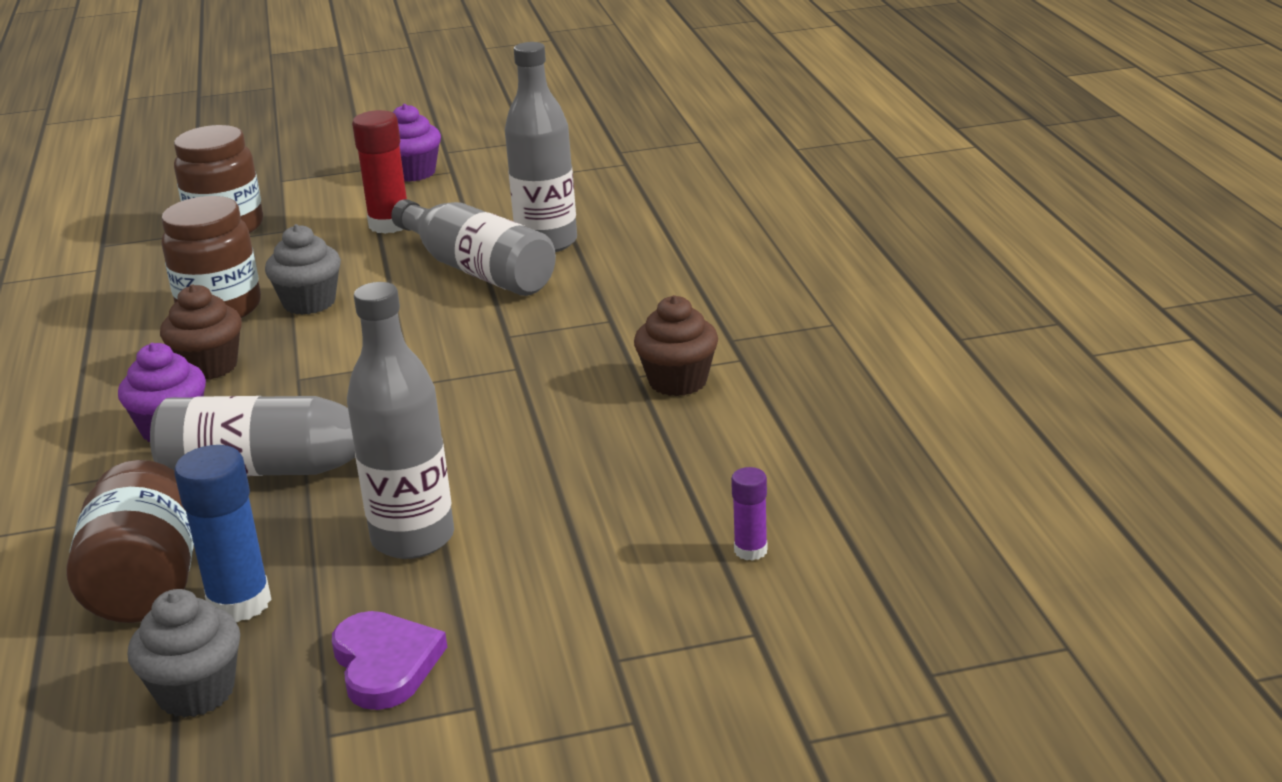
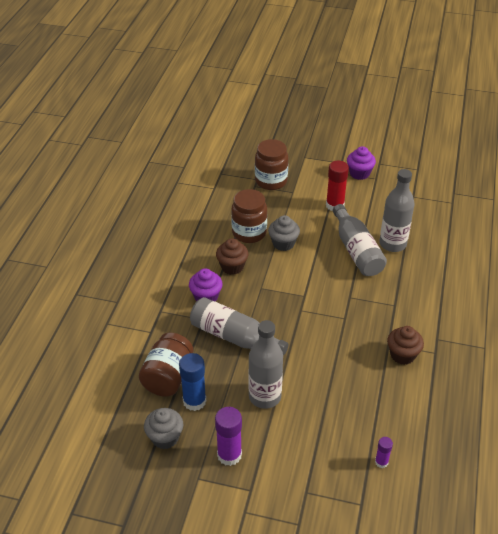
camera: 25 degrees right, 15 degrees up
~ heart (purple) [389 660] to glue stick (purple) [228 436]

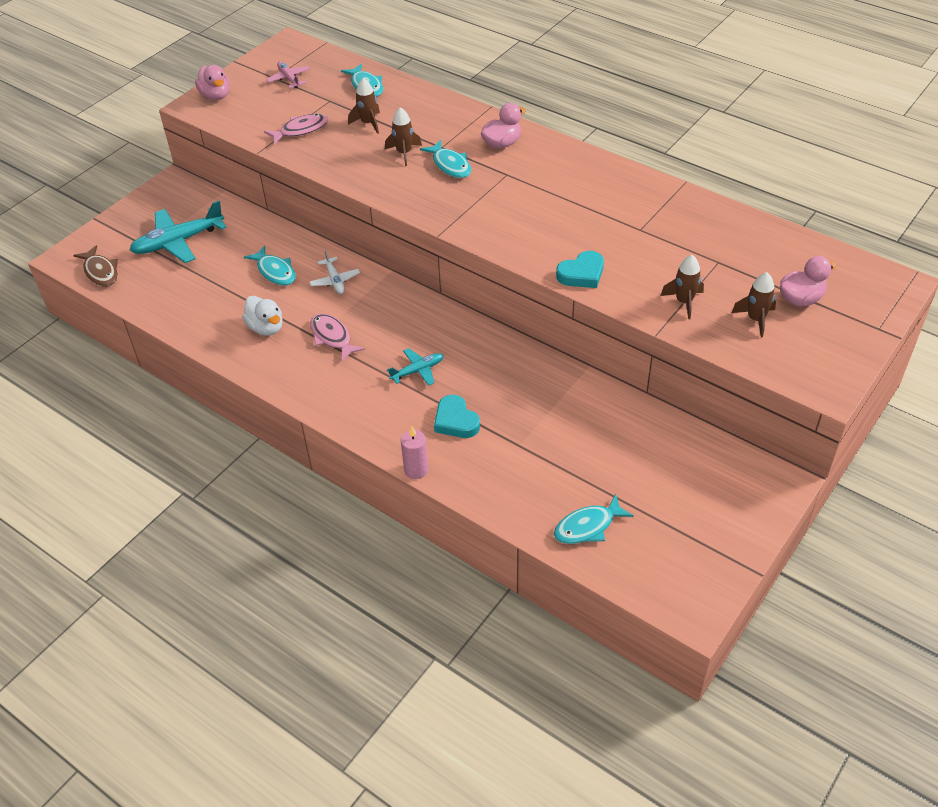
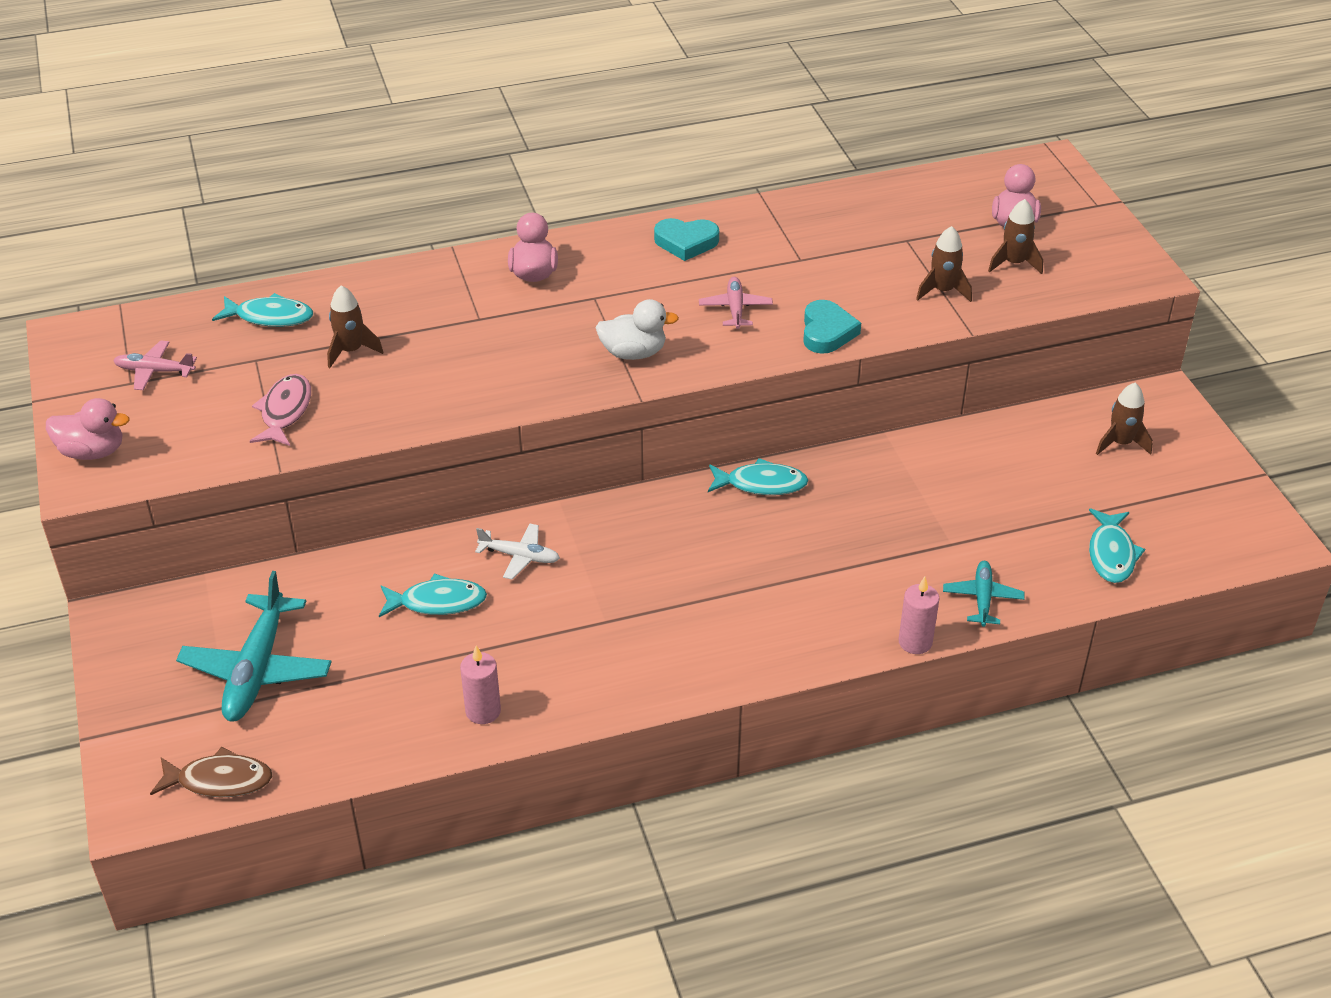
camera: 55 degrees left, 5 degrees down
- fish (pink) [337 337]
+ candle (pink) [480 685]
+ plane (pink) [736 303]
~ duck (white) [262 316] to [637 329]
~ rocket (brown) [403 136] to [1124 419]
~ plane (turquoise) [415 367] to [984 594]
~ fish (turquoise) [445 159] to [758 476]
~ heart (turquoise) [457 416] to [686 239]

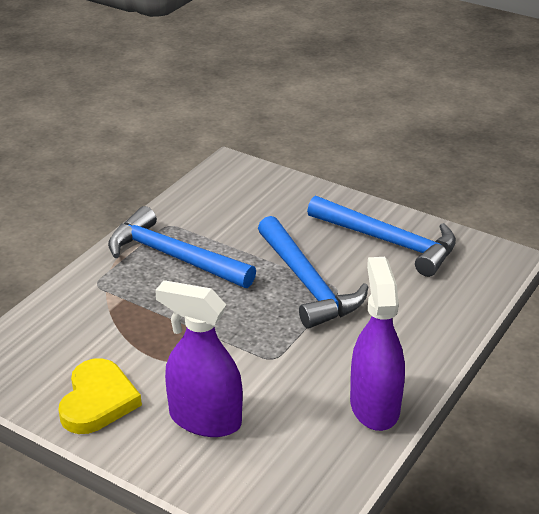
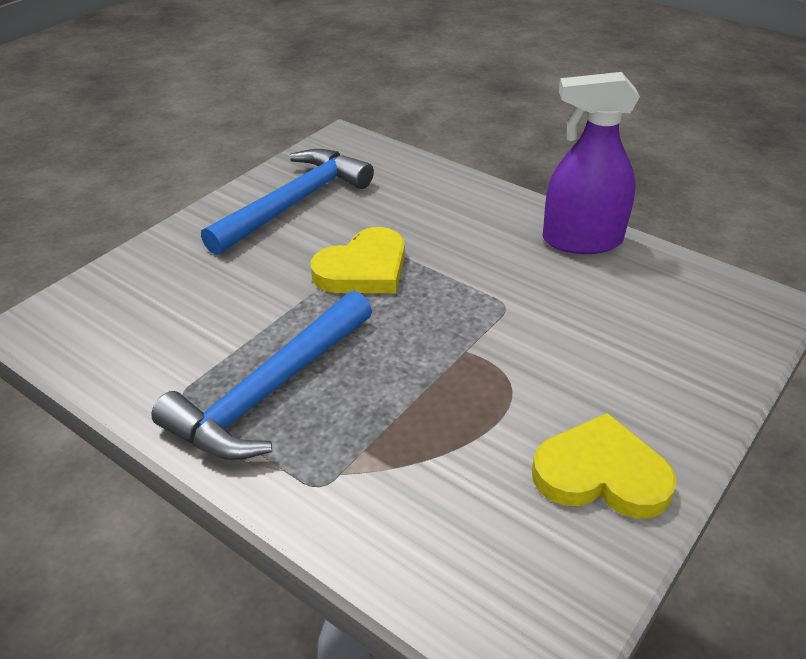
camera: 85 degrees left, 5 degrees up
- spray bottle (purple) [199 358]
~ hammer (blue) [313 272] to heart (yellow) [357 260]

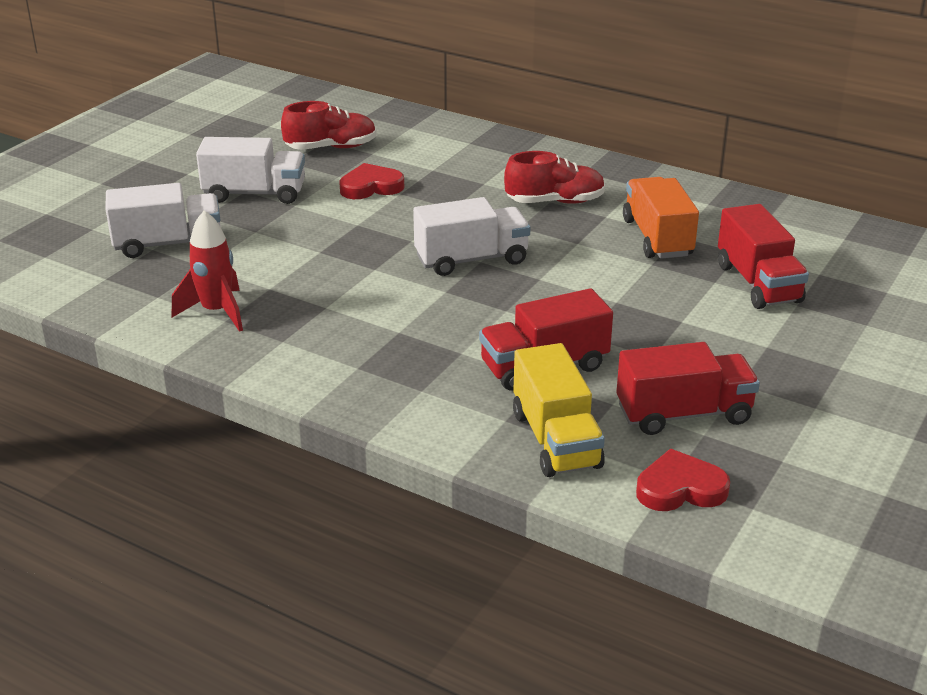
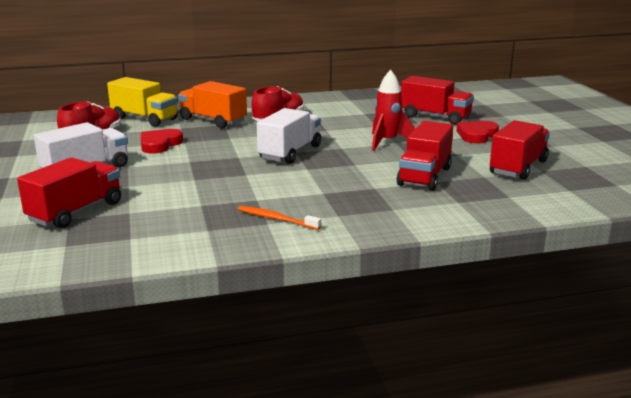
camera: 45 degrees left, 10 degrees down
+ toothbrush (orange) [279 218]
~ rocket (red) [207 271] to [393 110]
~ truck (yellow) [559 410] to [142 102]
~ truck (orange) [661 218] to [212 104]
~ heart (red) [683 480] to [477 132]
~ truck (white) [163 220] to truck (red) [69 193]

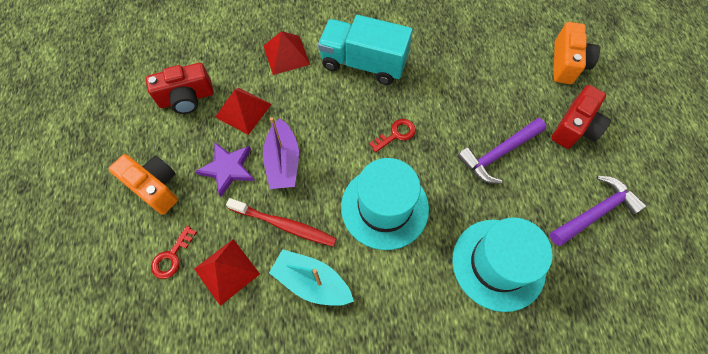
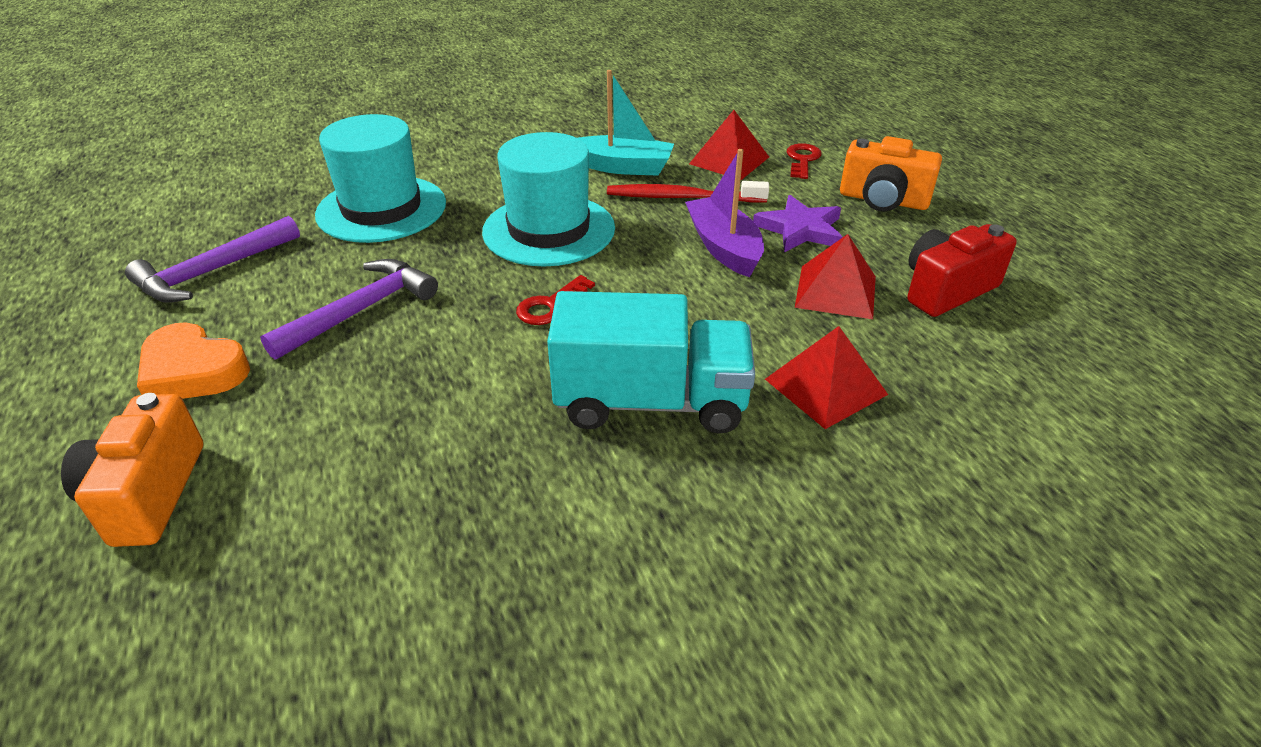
camera: 165 degrees right, 25 degrees down
~ camera (red) [581 117] to heart (orange) [193 360]

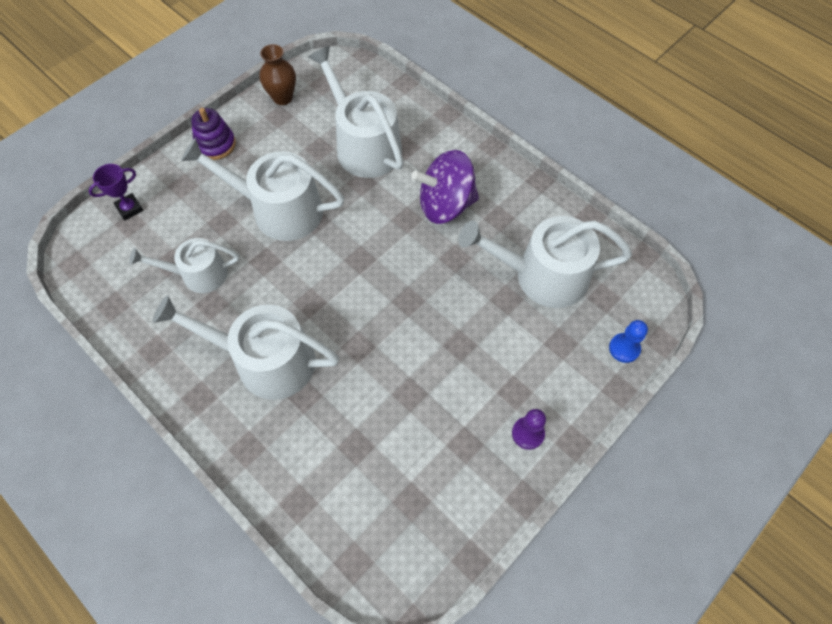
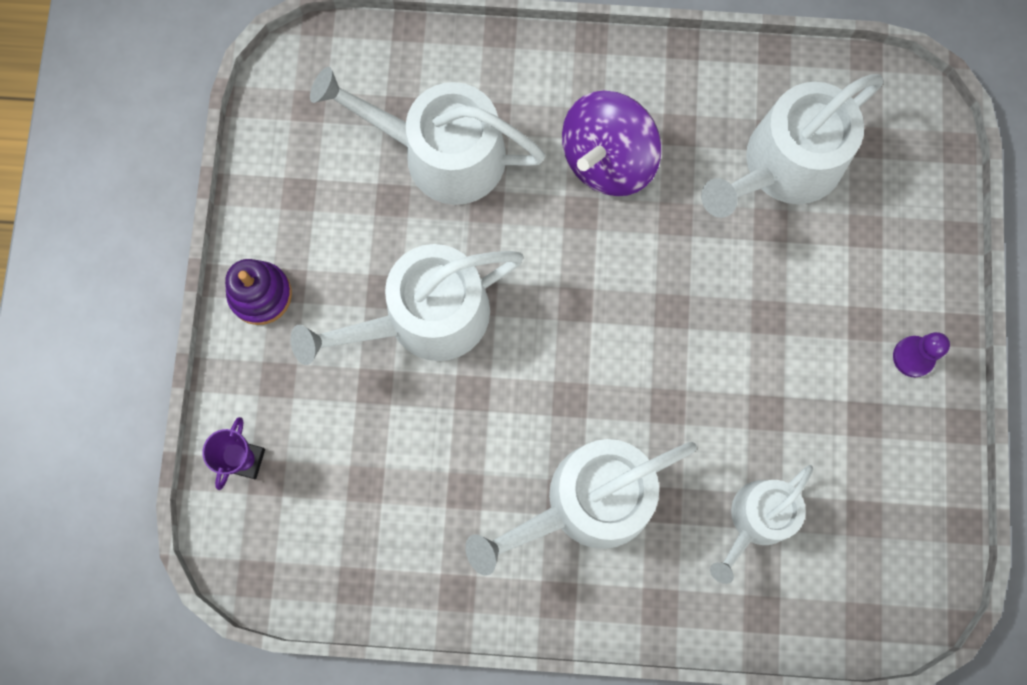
camera: 40 degrees left, 15 degrees up
- vase (brown) [277 74]
- pawn (blue) [628 341]
~ watering can (white) [184 265] to [761 524]

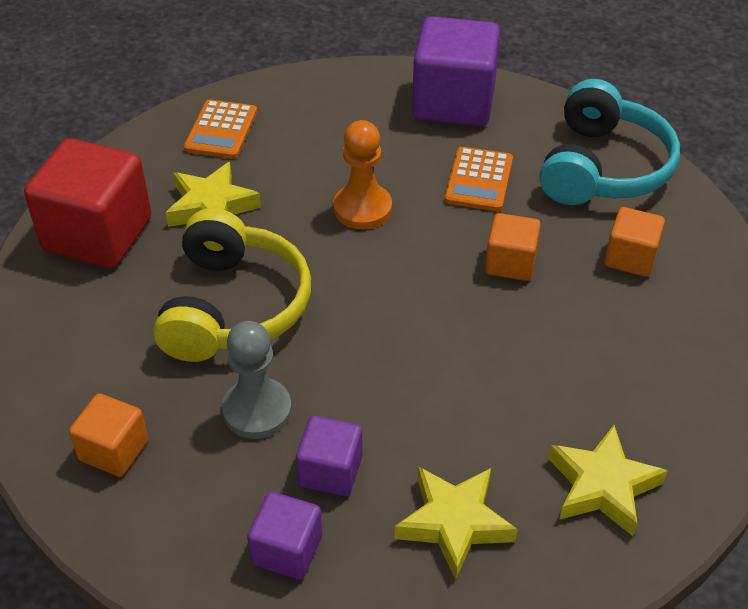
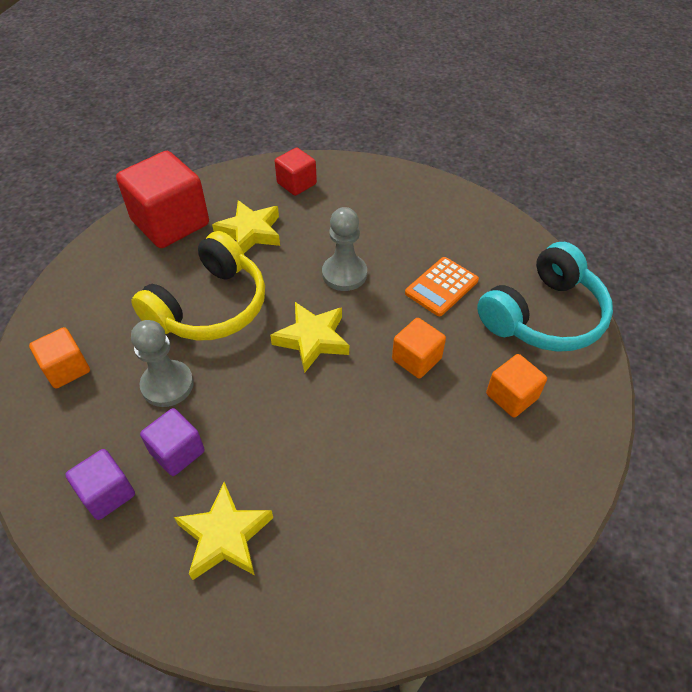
camera: 30 degrees right, 5 degrees up
- cube (purple) [456 71]
~ star (yellow) [608 480] to [309 337]
~ calculator (orange) [220 129] to cube (red) [296 172]
~ pawn (orange) [362 174] to pawn (grey) [344 249]

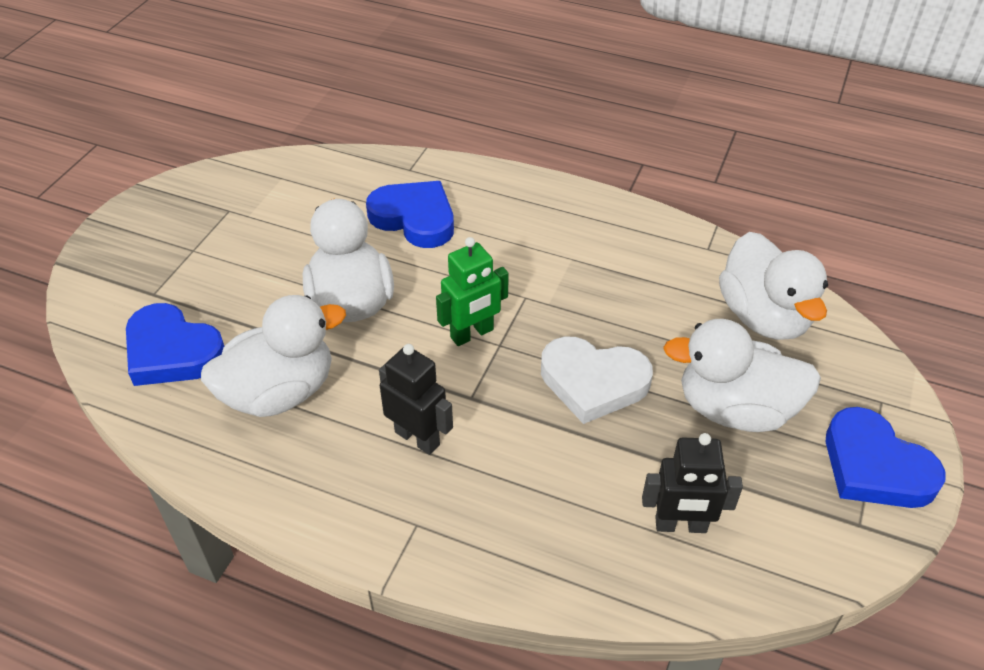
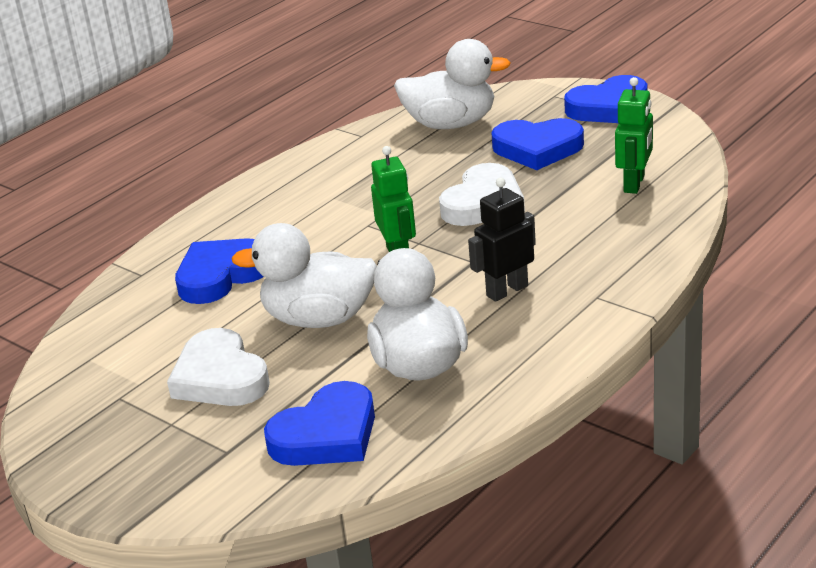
camera: 70 degrees left, 15 degrees down
+ heart (white) [218 367]
~ duck (white) [742 375] to heart (blue) [537 144]
~ robot (black) [692 483] to robot (green) [634 135]

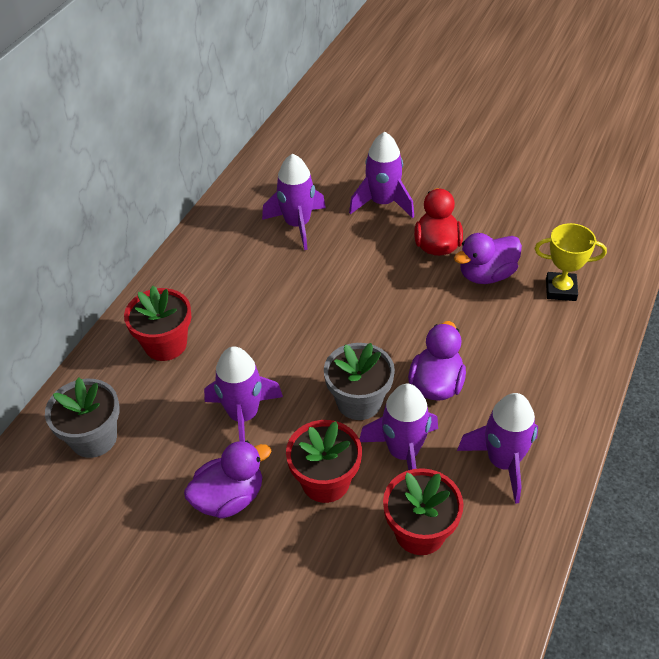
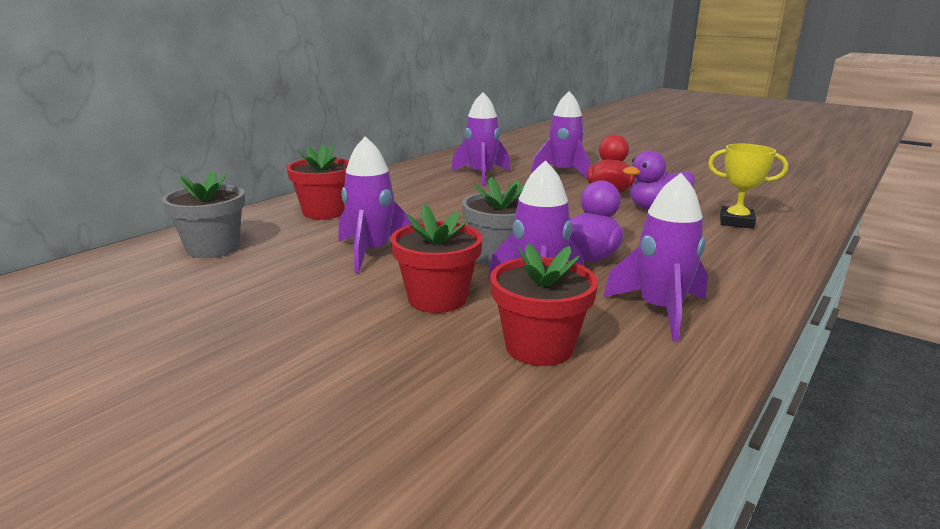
camera: 10 degrees right, 25 degrees down
- duck (purple) [228 480]

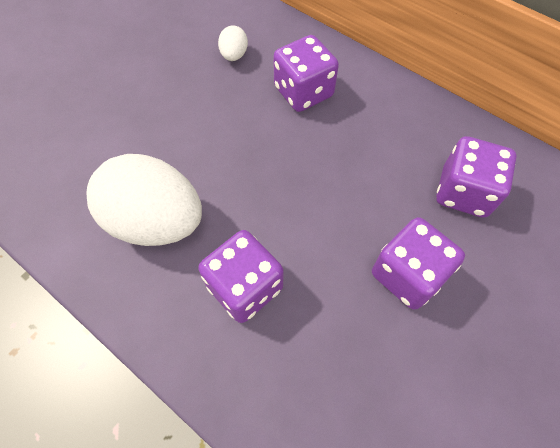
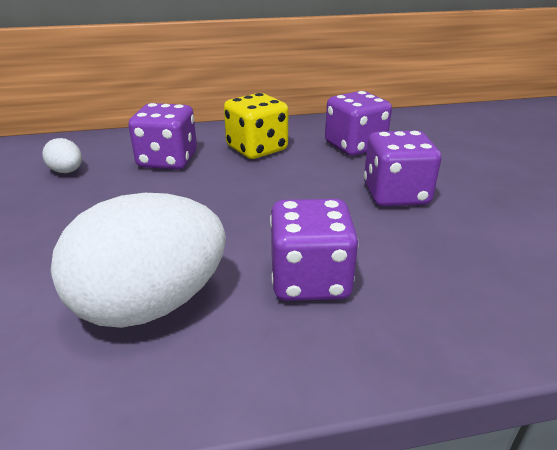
camera: 50 degrees left, 30 degrees down
+ dice (yellow) [256 126]

